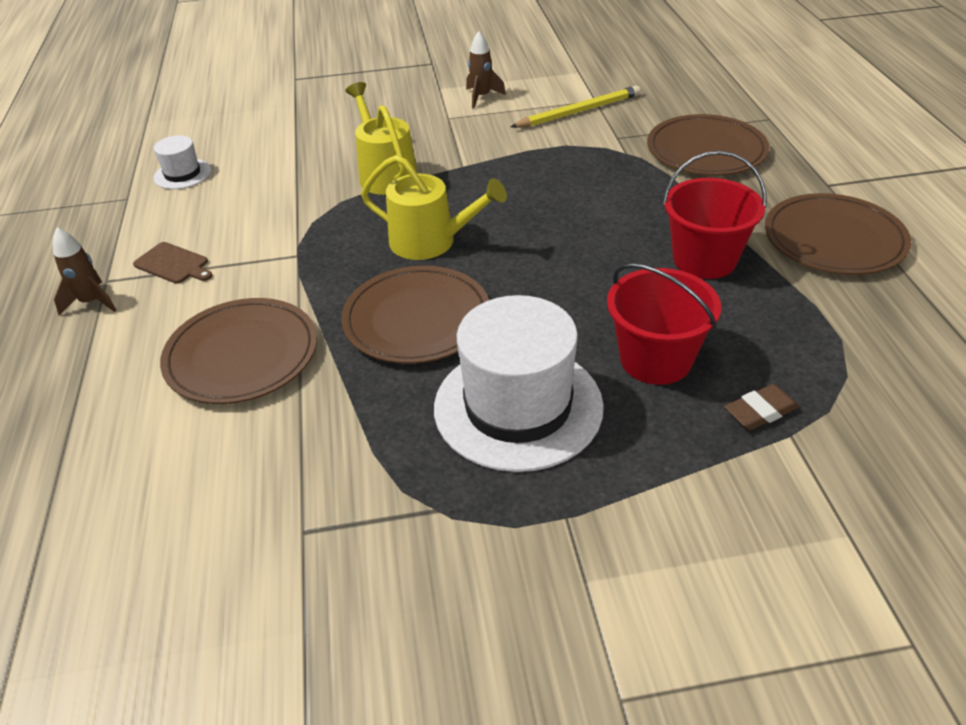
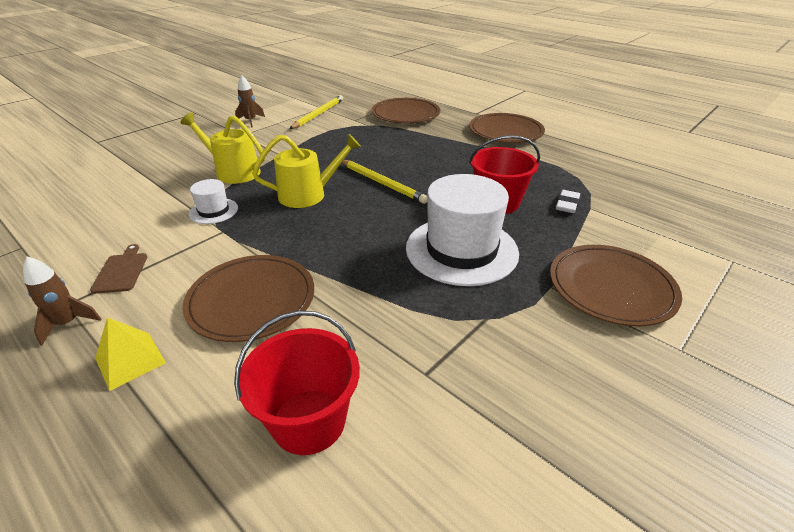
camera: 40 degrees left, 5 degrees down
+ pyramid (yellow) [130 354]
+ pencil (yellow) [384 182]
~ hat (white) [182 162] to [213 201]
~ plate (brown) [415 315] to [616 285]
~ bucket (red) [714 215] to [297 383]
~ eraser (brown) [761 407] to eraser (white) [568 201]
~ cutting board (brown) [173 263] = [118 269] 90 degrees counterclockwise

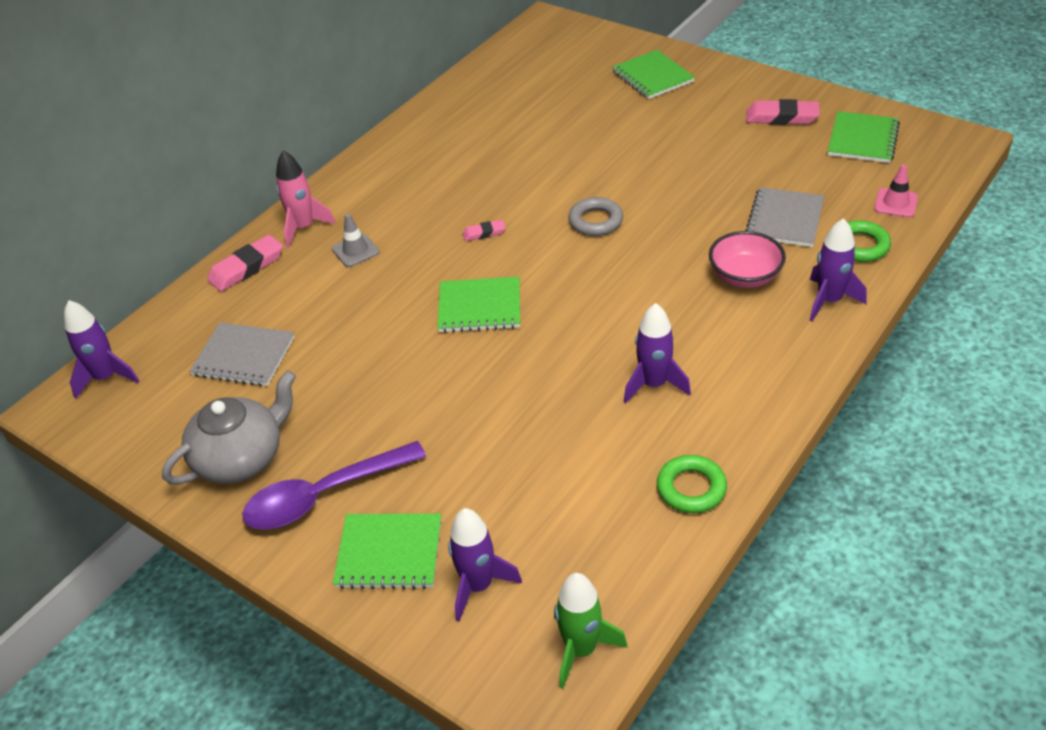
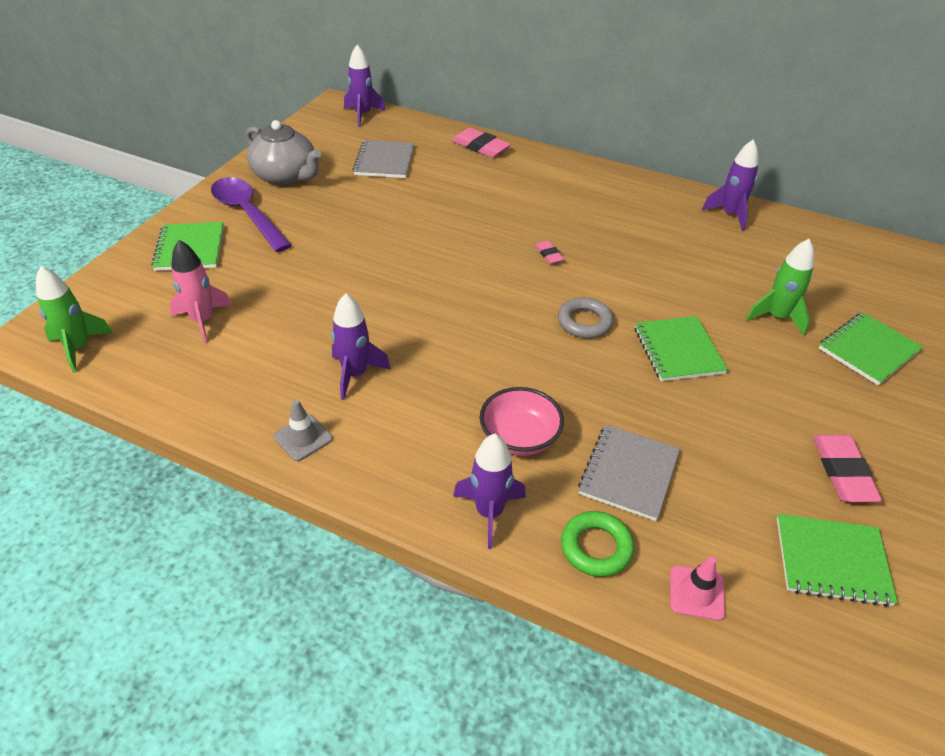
camera: 75 degrees right, 0 degrees up
- ring (green) [692 484]
+ rocket (green) [780 287]
~ rocket (pink) [306 199] to [200 291]
~ traffic cone (grey) [356 240] to [303 430]
~ notebook (green) [478 305] to [681 348]
~ rocket (purple) [485 565] to [730 185]
~ notebook (grey) [784 217] = [629 472] 75 degrees counterclockwise

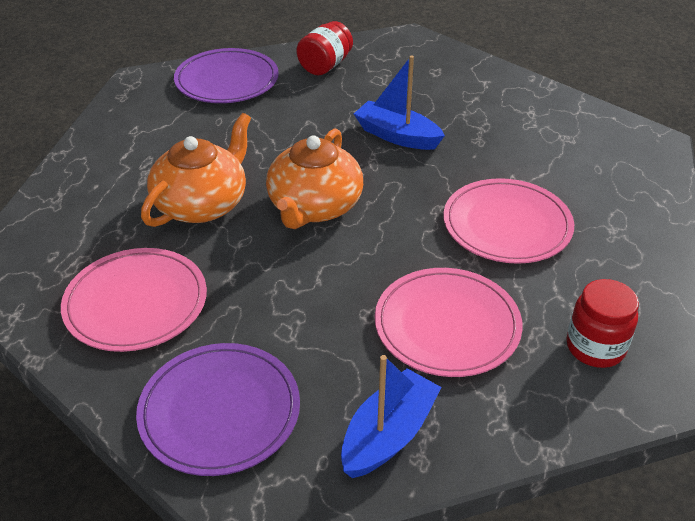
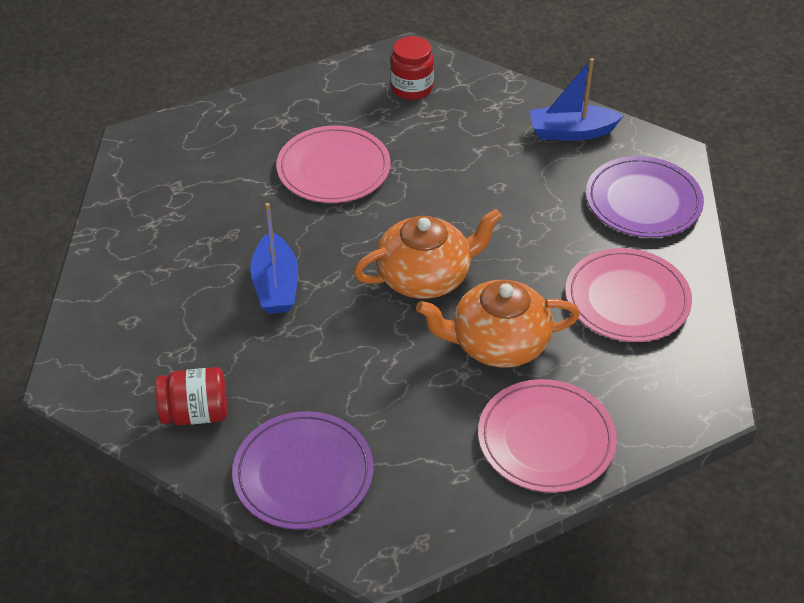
camera: 130 degrees left, 5 degrees up
~ plate (pink) [449 322] to [547 436]

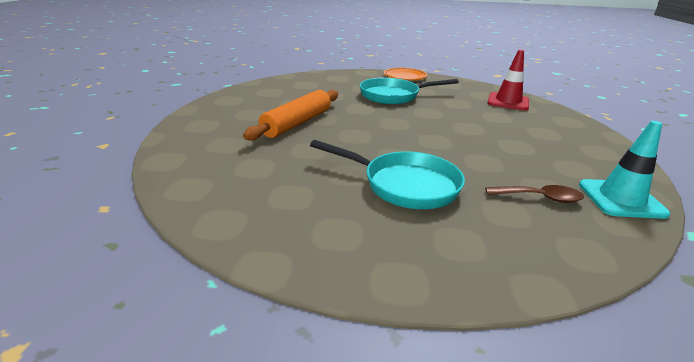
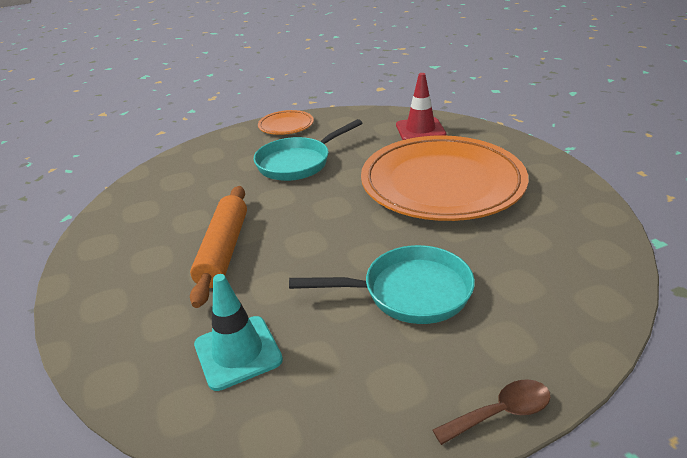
camera: 25 degrees left, 5 degrees up
+ plate (orange) [444 178]
~ spoon (brown) [534 194] to [492 412]
~ traffic cone (turquoise) [624 170] to [238 332]

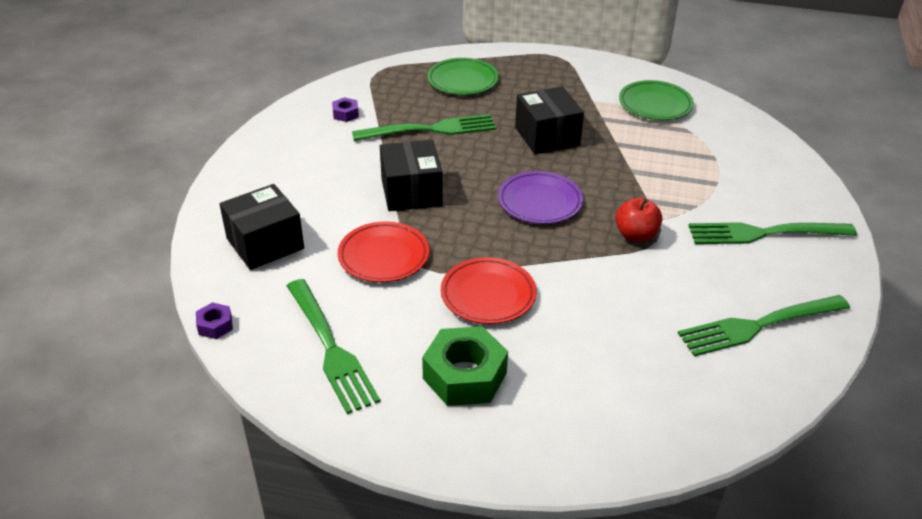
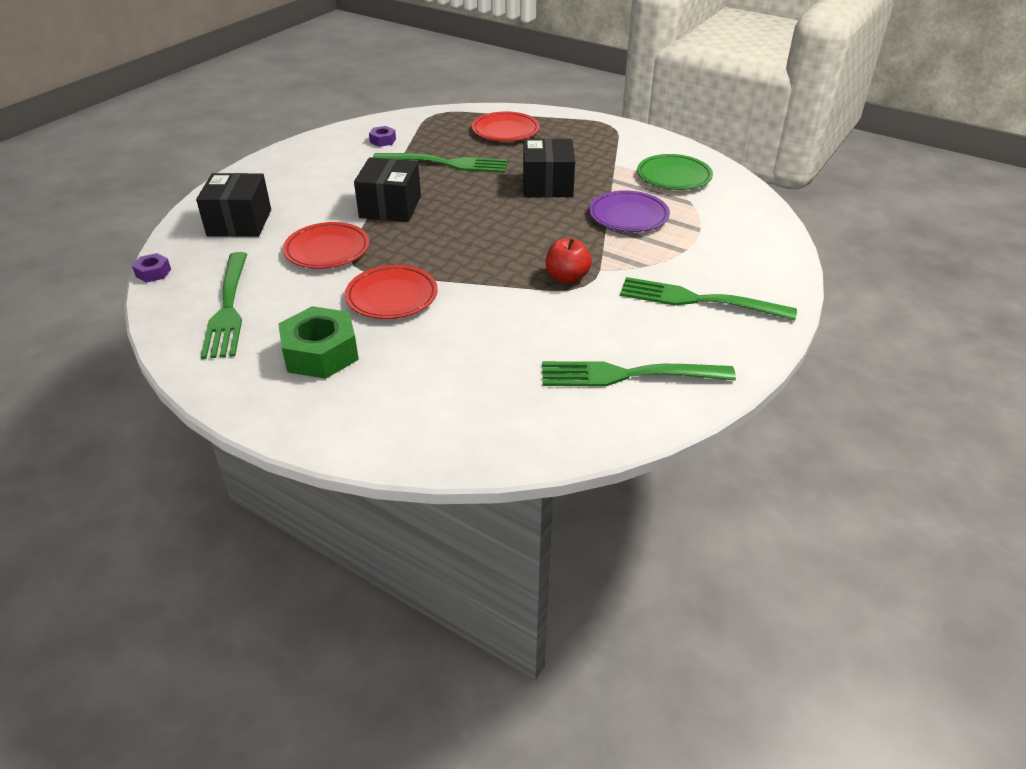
camera: 20 degrees right, 0 degrees up
~ plate (purple) [540 197] to [629 211]
~ plate (green) [463 76] to plate (red) [506 126]
~ box (black) [261 227] = [233 205] 75 degrees counterclockwise

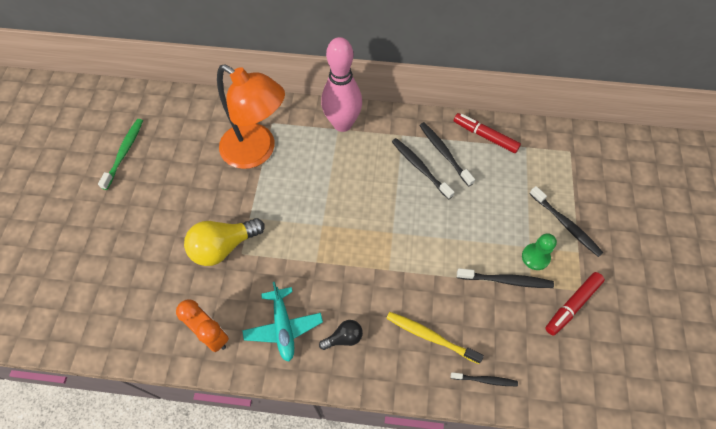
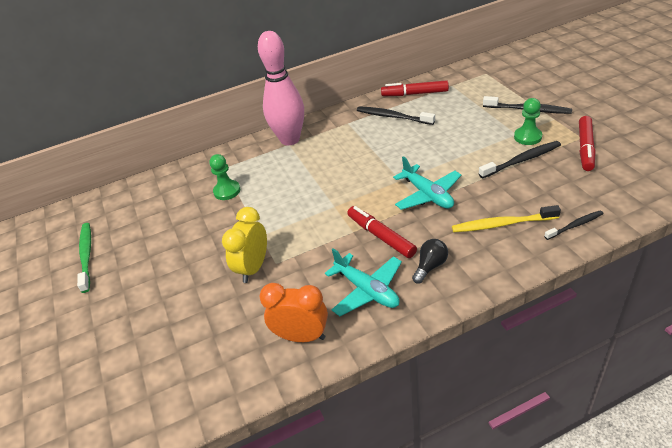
camera: 25 degrees left, 20 degrees down
- toothbrush (black) [423 168]
+ marker (red) [382 232]
+ plane (turquoise) [427 183]
~ light bulb (yellow) [224 242] to clock (yellow) [244 245]
~ lamp (orange) [251 117] to pawn (green) [224 177]

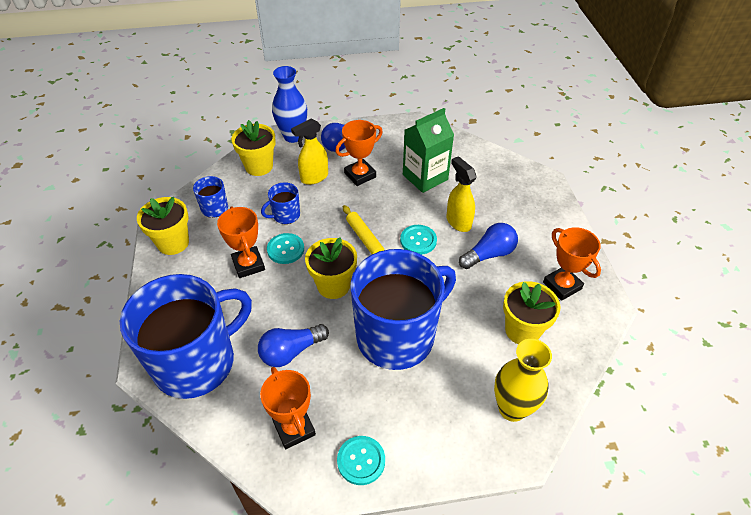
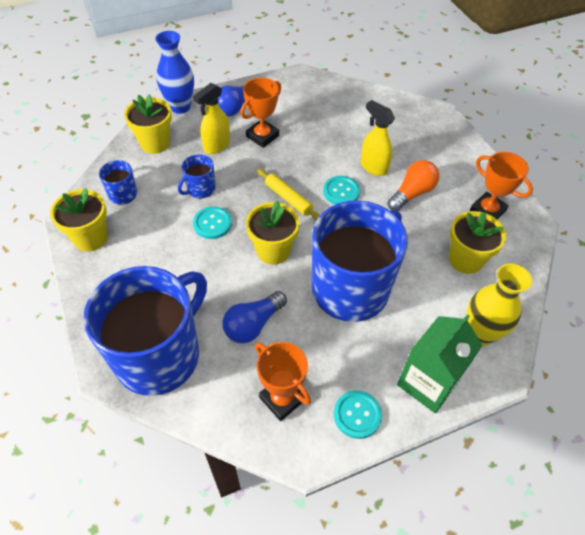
camera: 15 degrees left, 5 degrees up
- trophy (orange) [241 242]
~ carton (green) [428 150] to [439 363]
~ light bulb (blue) [488 246] to light bulb (orange) [413 185]

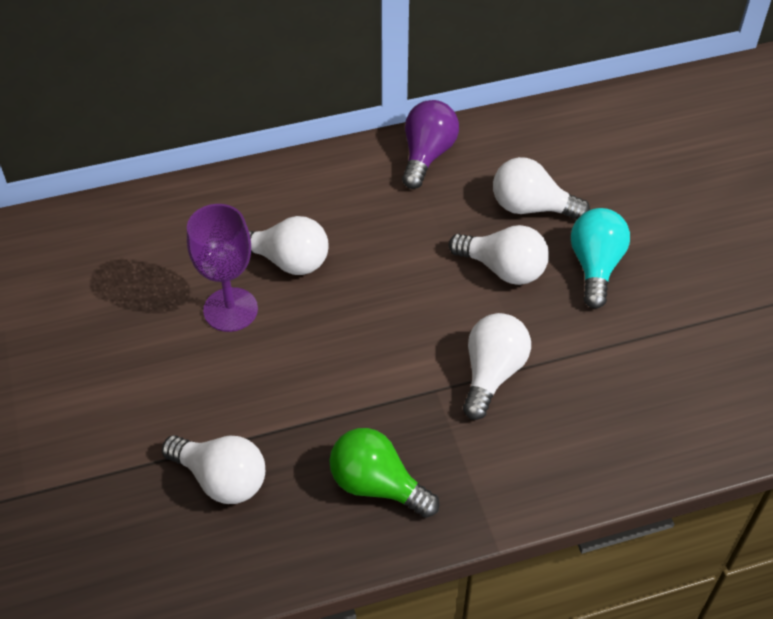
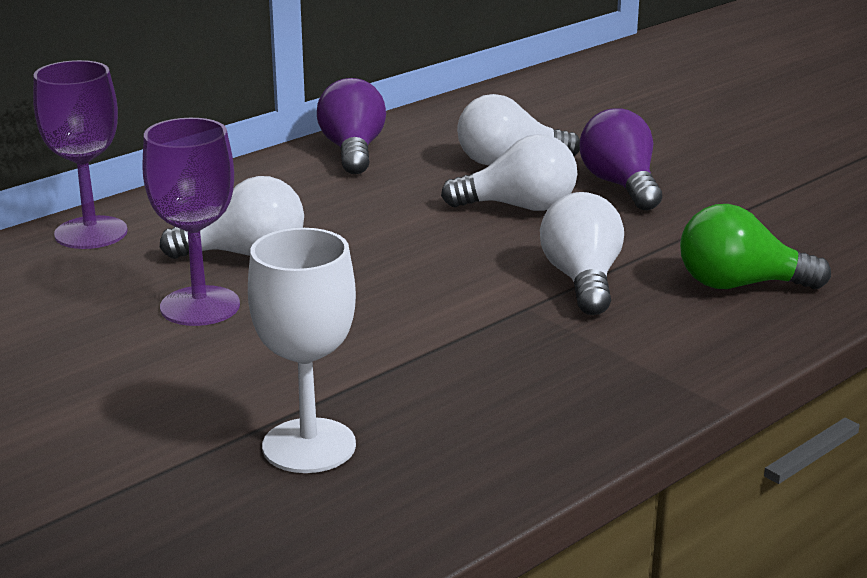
camera: 25 degrees left, 25 degrees down
+ goblet (purple) [80 154]
~ light bulb (green) [384 473] to [755 246]
~ light bulb (white) [213 469] to goblet (white) [302 350]
~ light bulb (turquoise) [600 258] to light bulb (purple) [621 159]

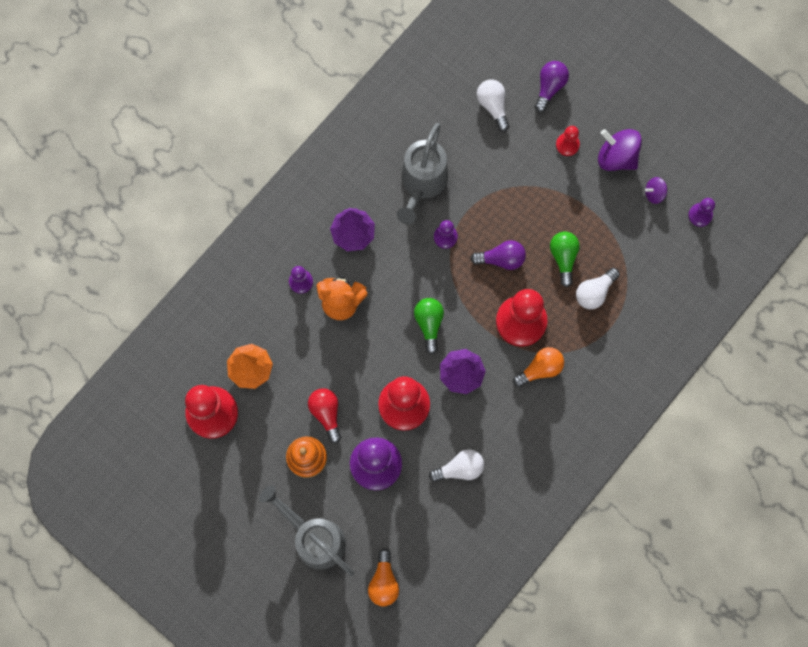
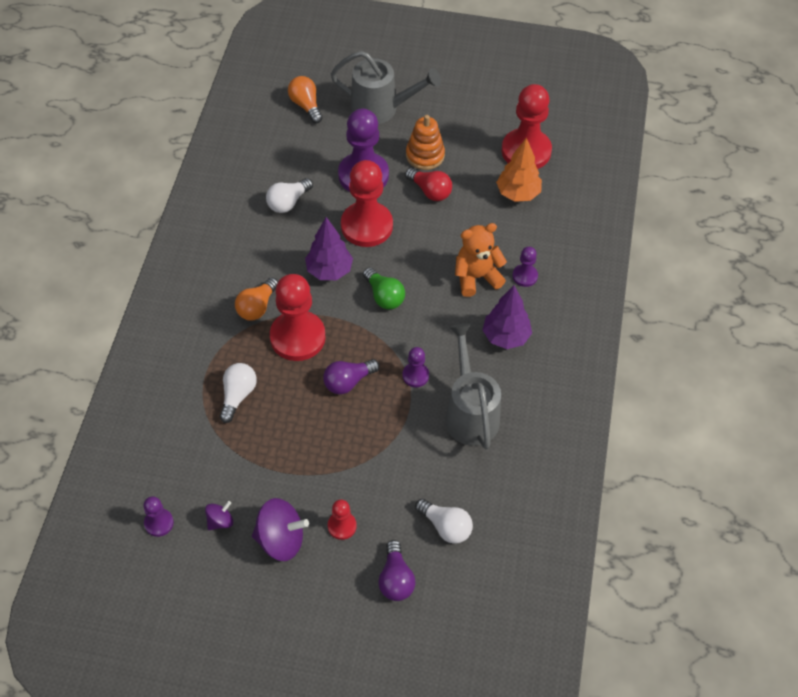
camera: 150 degrees right, 20 degrees down
- light bulb (green) [565 259]

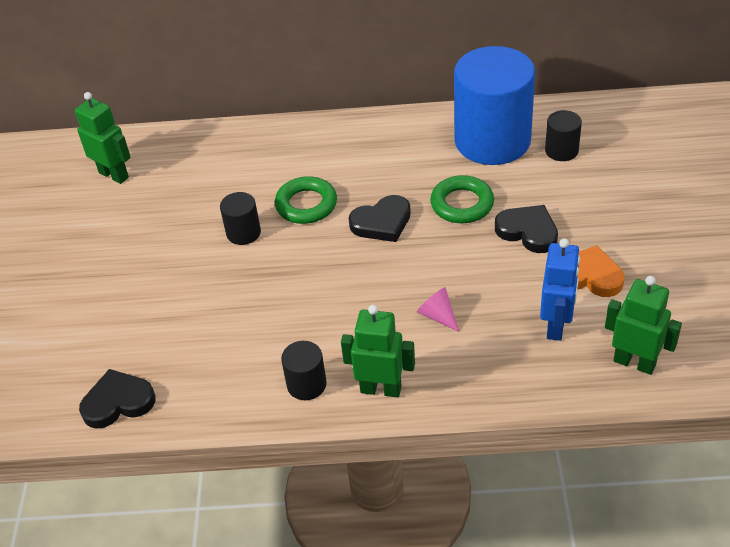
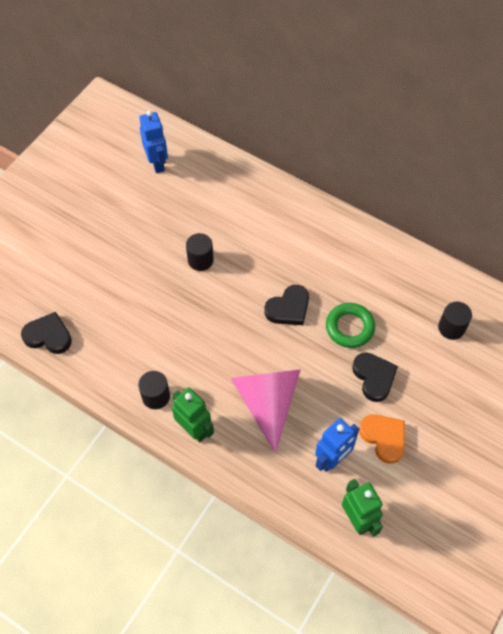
camera: 30 degrees right, 15 degrees up
- ring (green) [306 200]
- cylinder (blue) [494 105]
~ robot (green) [103 138] to robot (blue) [153 141]
~ heart (black) [380 218] = [286 305] 45 degrees counterclockwise
~ cone (pink) [438 309] = [266 411] x2.47

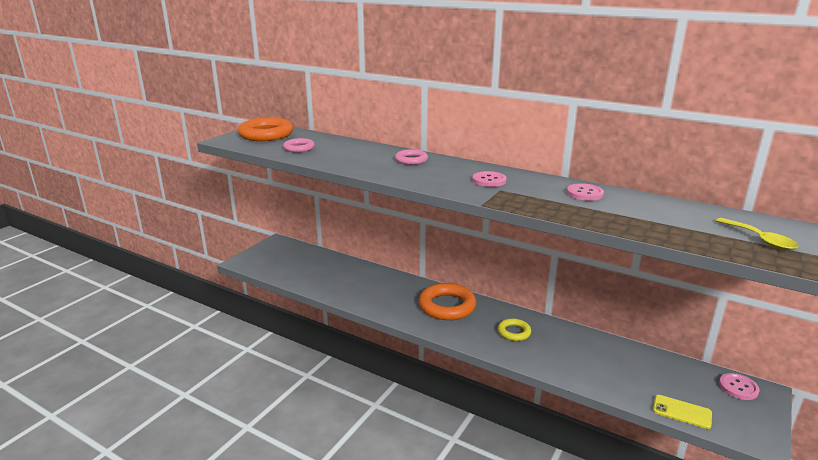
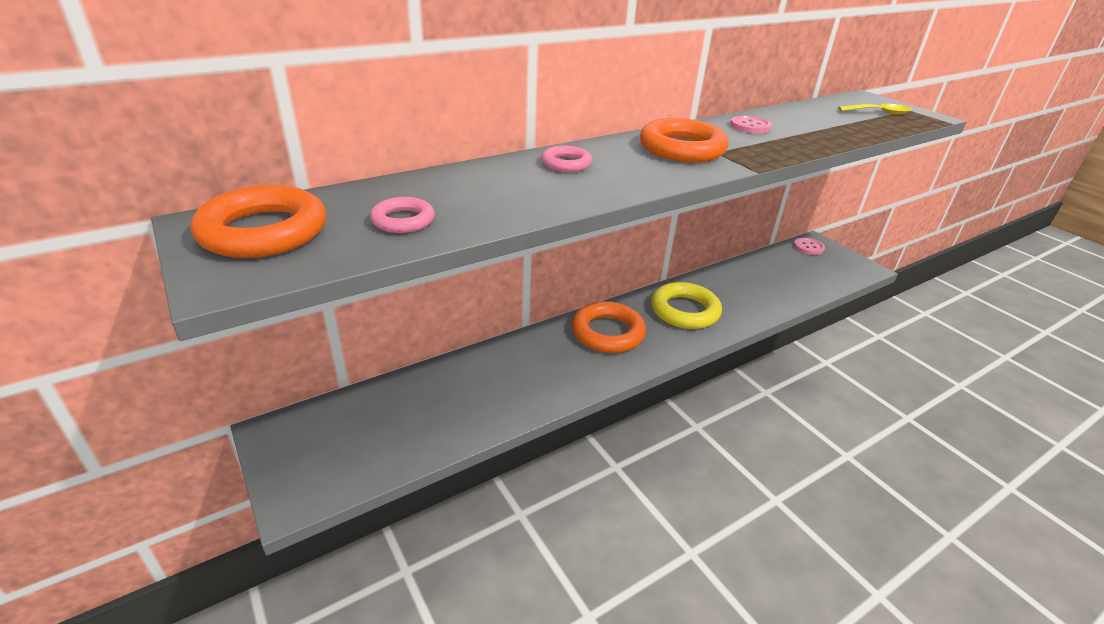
camera: 65 degrees left, 10 degrees up
- phone (yellow) [682 412]
~ button (pink) [489 179] to ring (orange) [684 140]
~ ring (yellow) [514 329] = [686 305] x1.86

